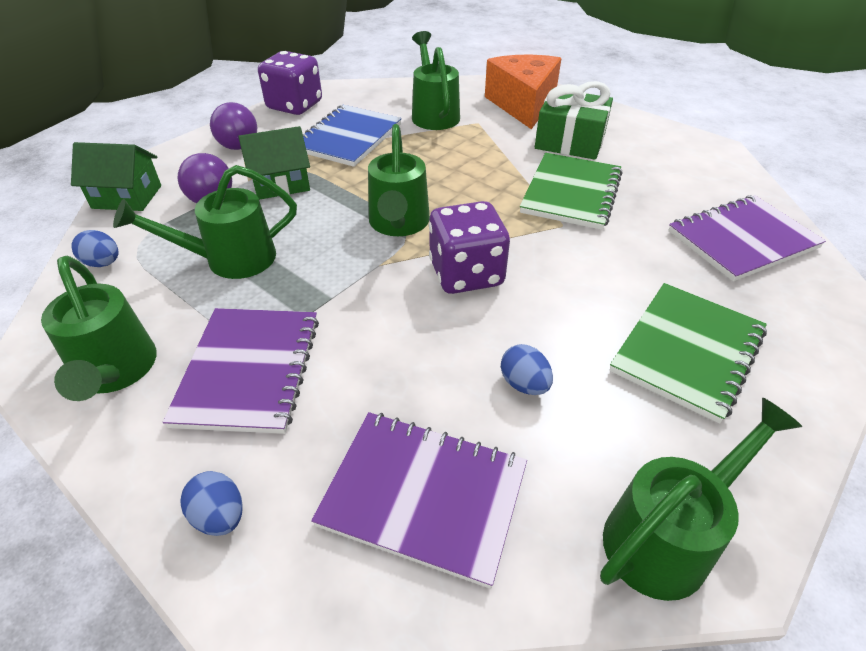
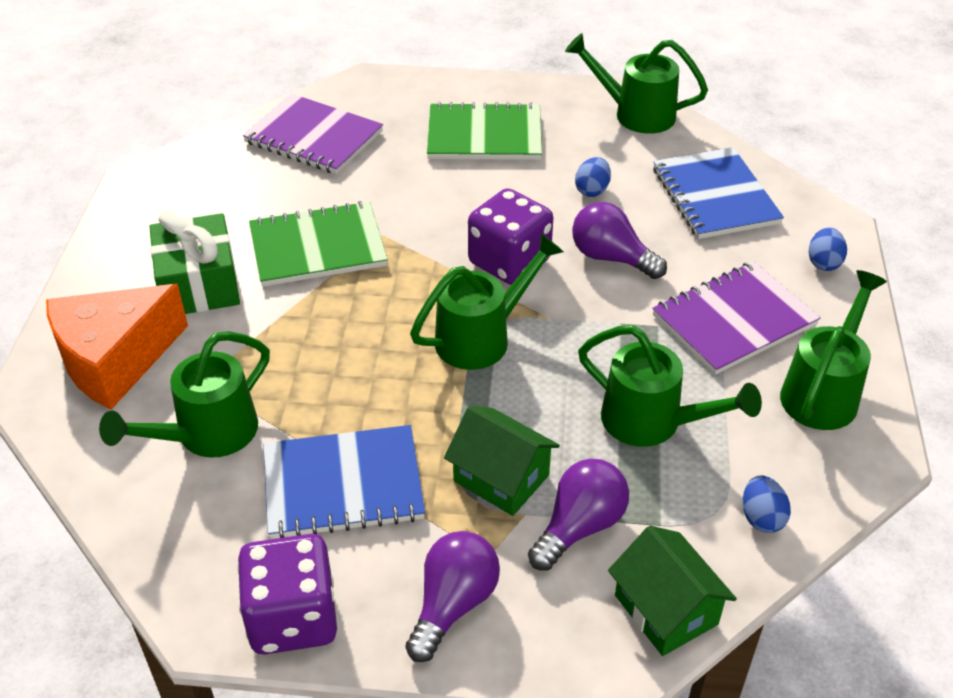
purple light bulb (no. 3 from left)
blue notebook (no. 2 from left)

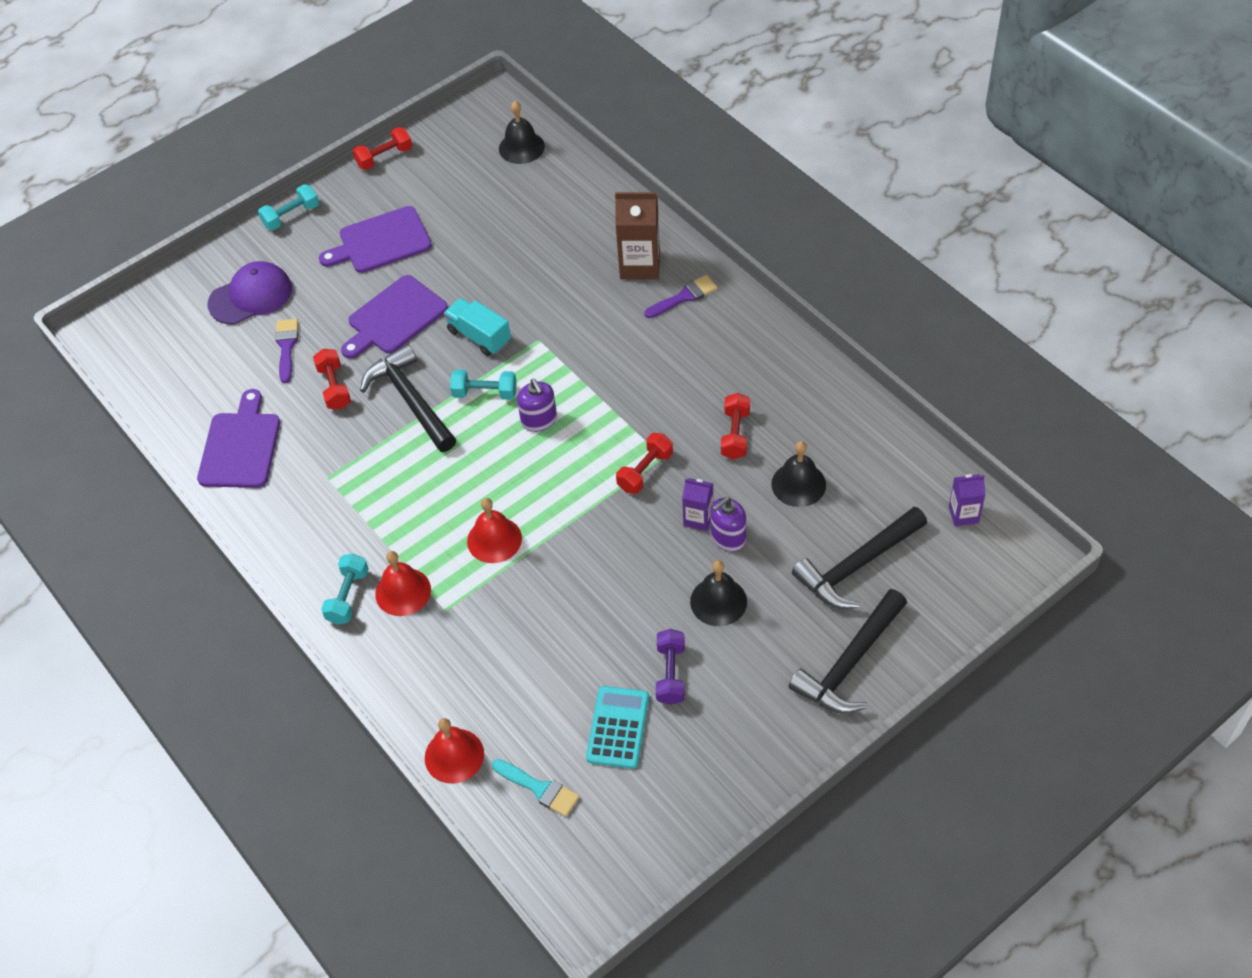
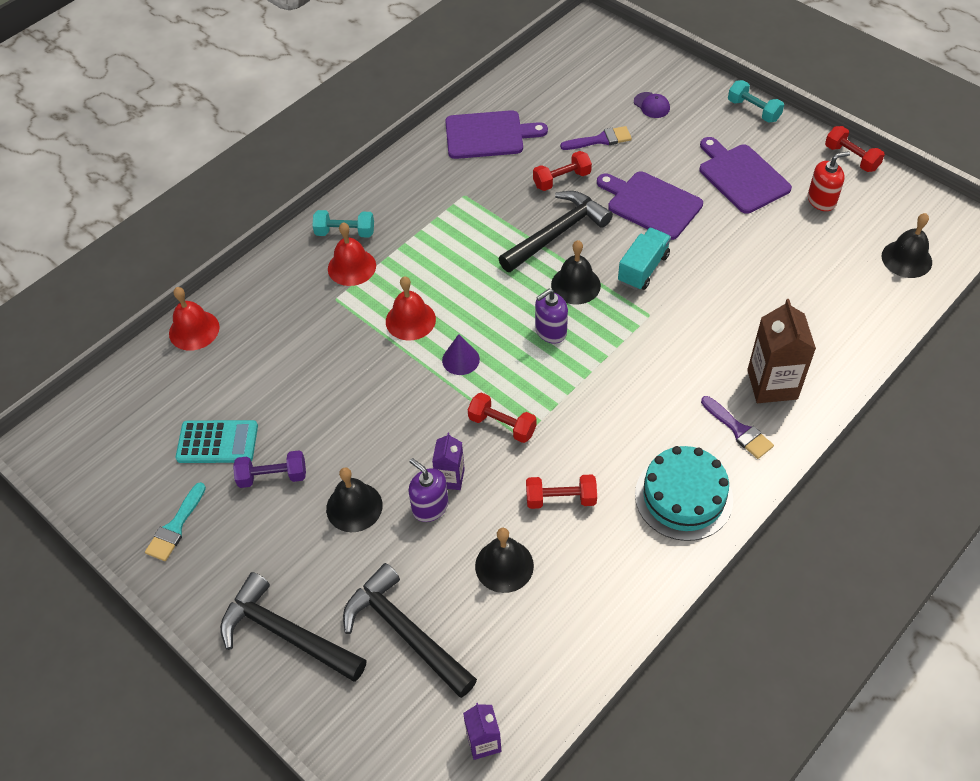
purple cone
turquoise cake
red soap dispenser
turquoise brush
black bell (no. 3 from left)
purple cap

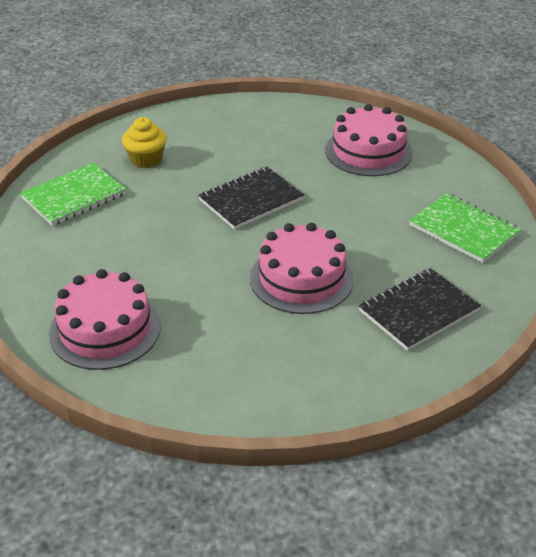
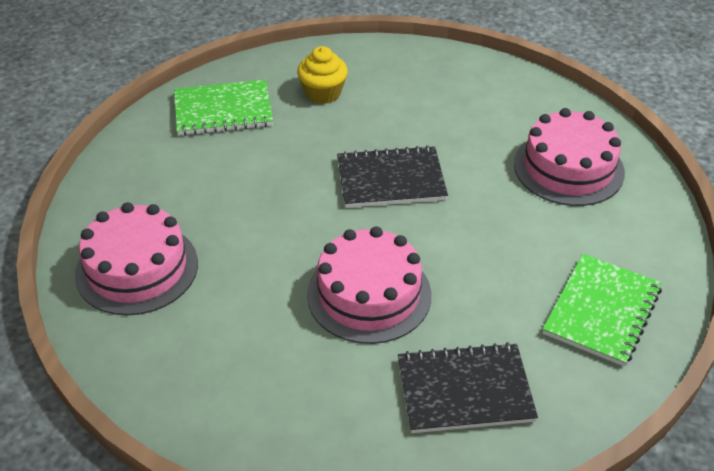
green notebook (no. 2 from left)

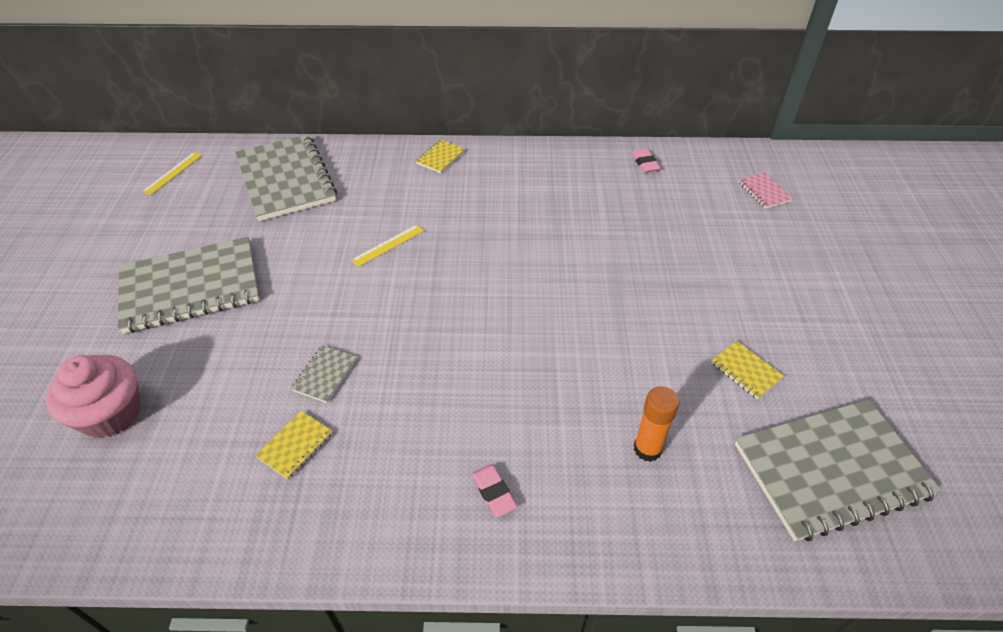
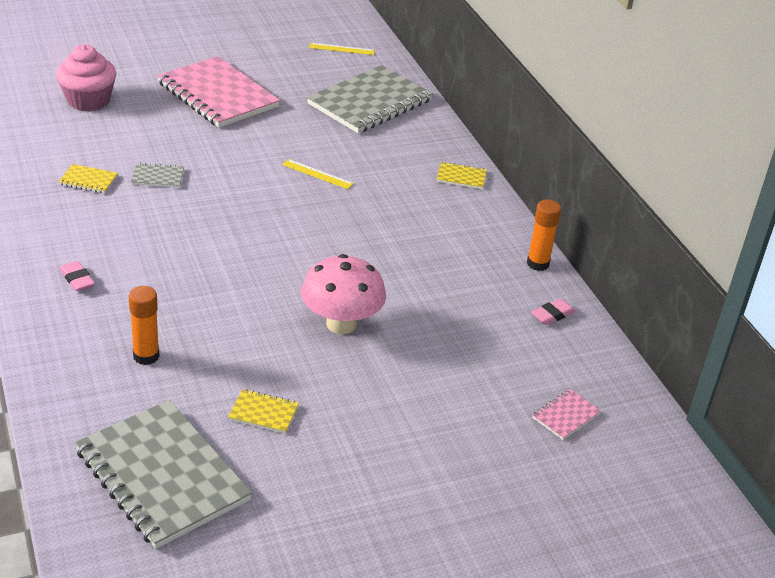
pink mushroom
orange glue stick (no. 2 from left)
pink notebook (no. 1 from left)
pink eraser (no. 1 from left)
yellow notebook (no. 2 from left)

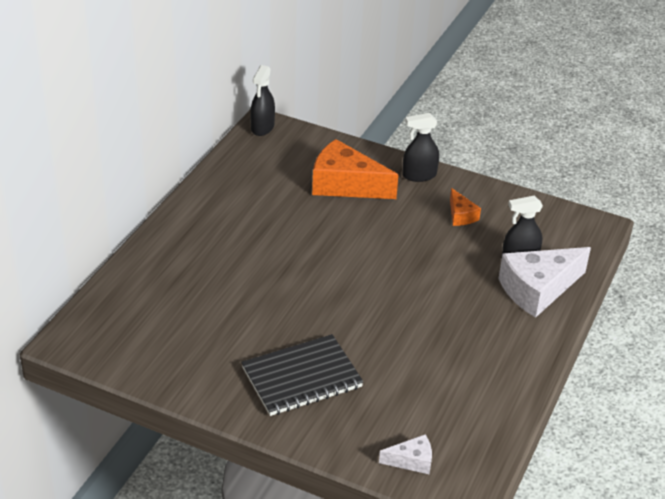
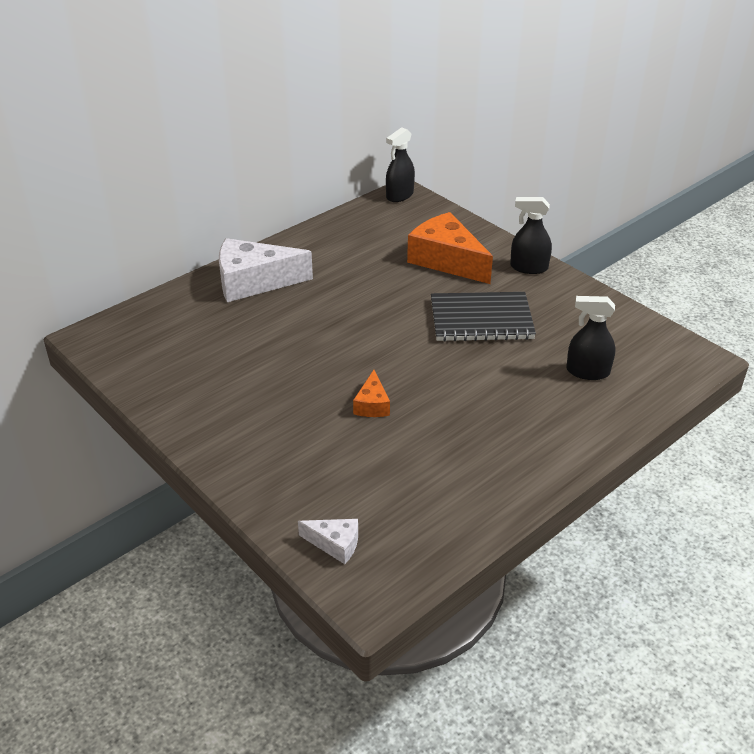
black notebook
orange cheese (no. 1 from left)
white cheese (no. 1 from left)

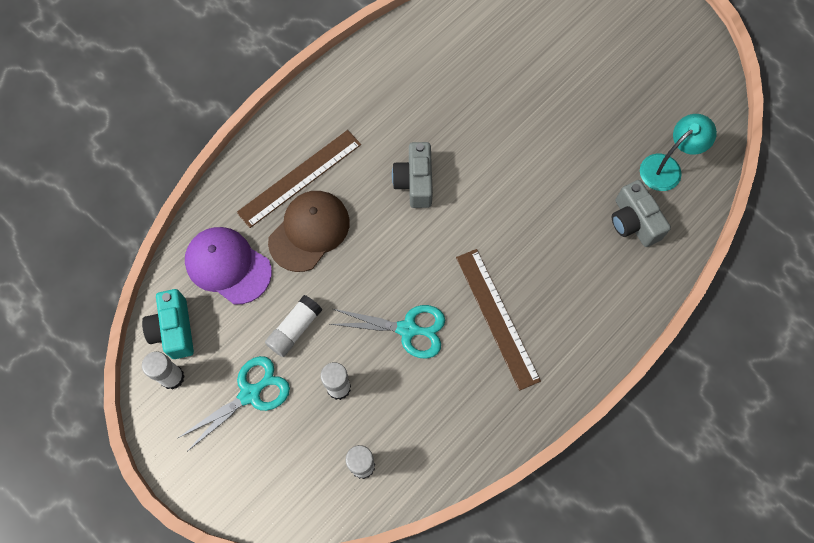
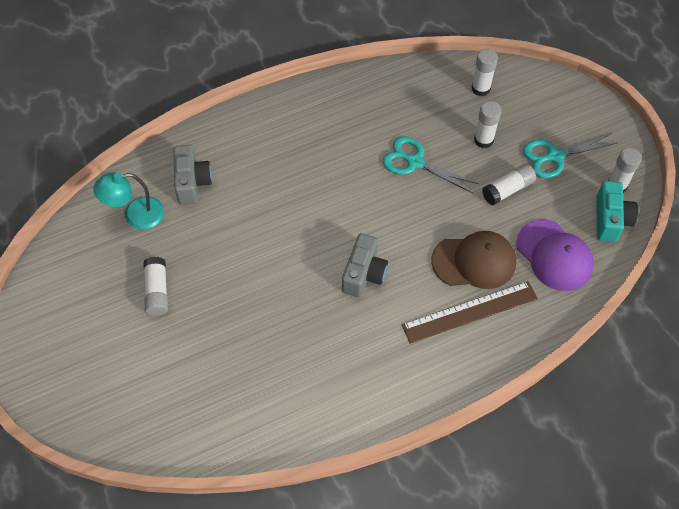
brown ruler (no. 2 from left in the first image)
white glue stick (no. 1 from left)
brown cap

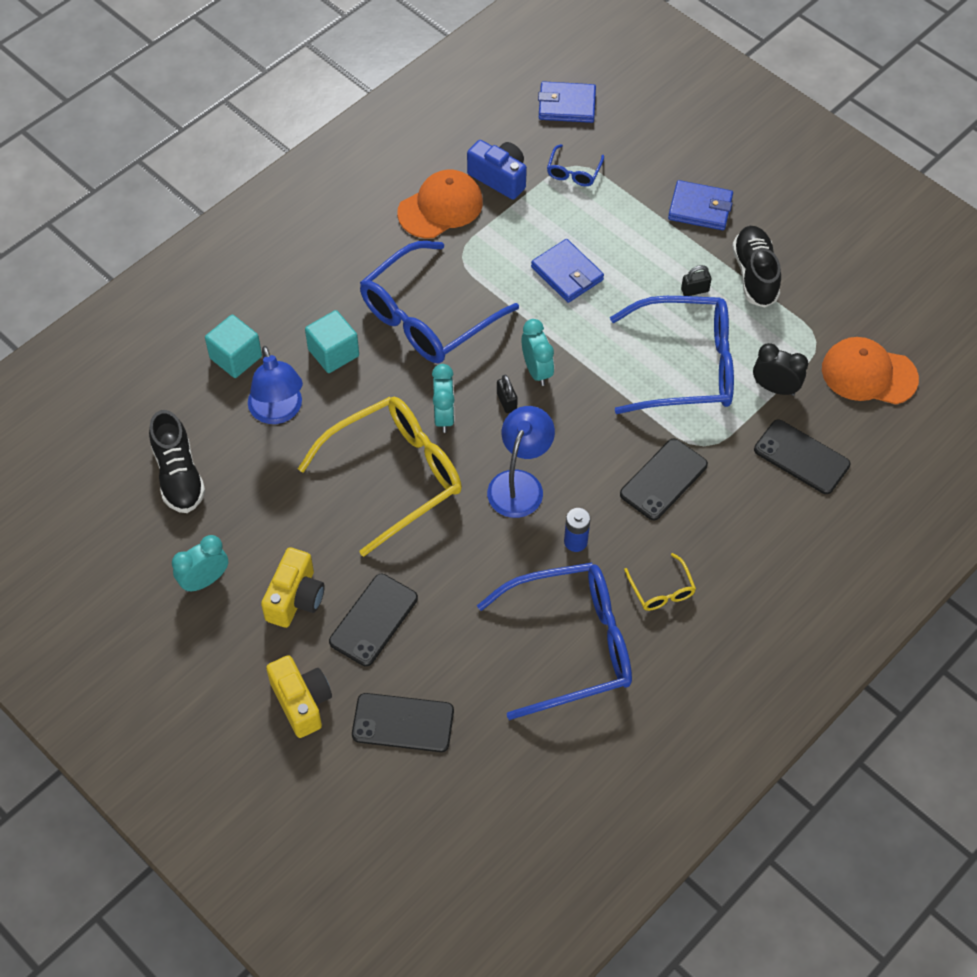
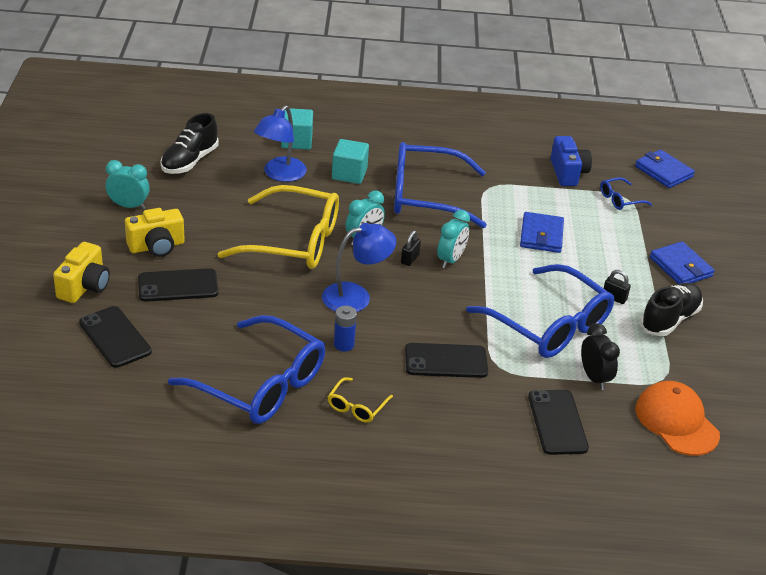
orange cap (no. 1 from left in the first image)

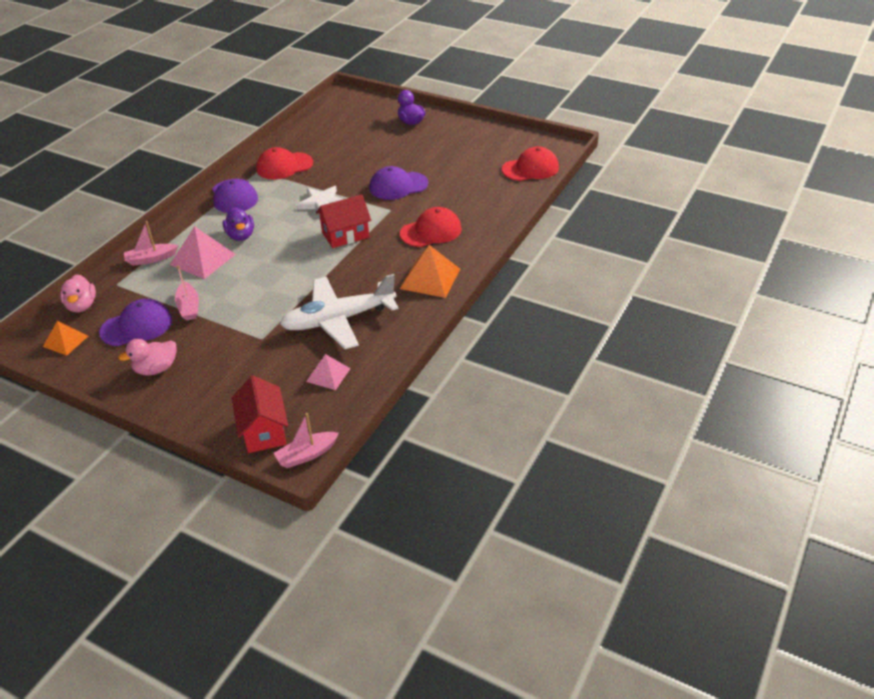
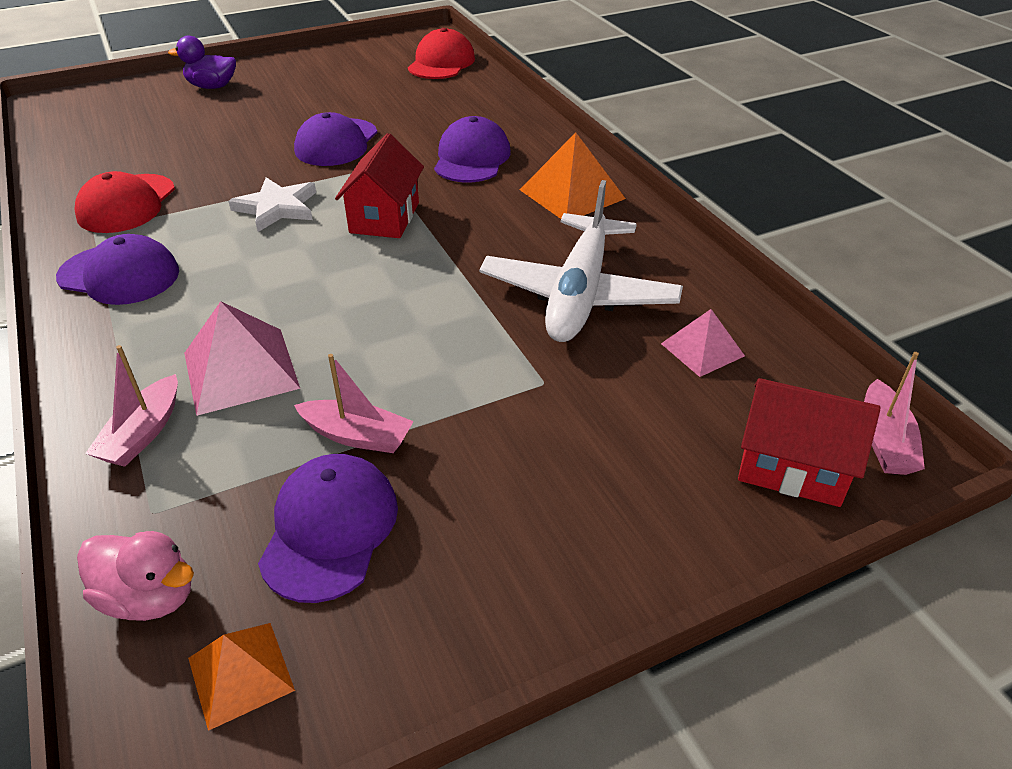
pink duck (no. 2 from left in the first image)
purple duck (no. 1 from left in the first image)
purple cap (no. 4 from left)

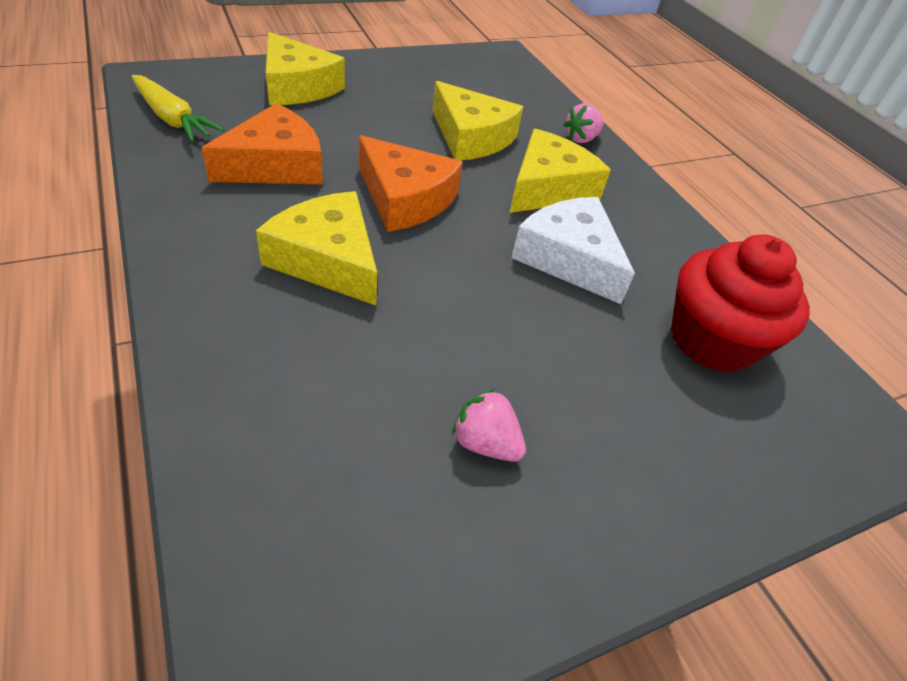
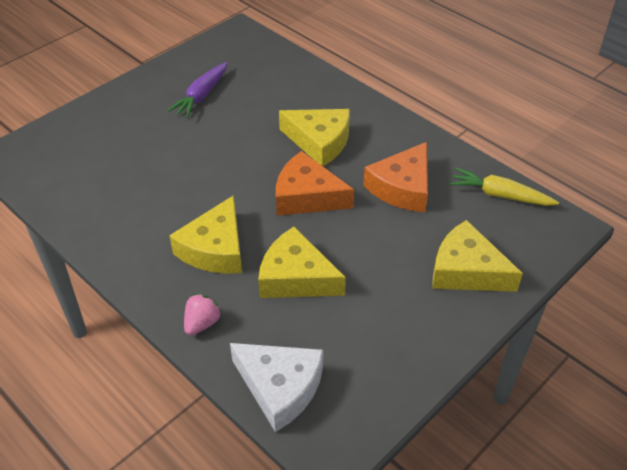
red cupcake
white cheese
purple carrot

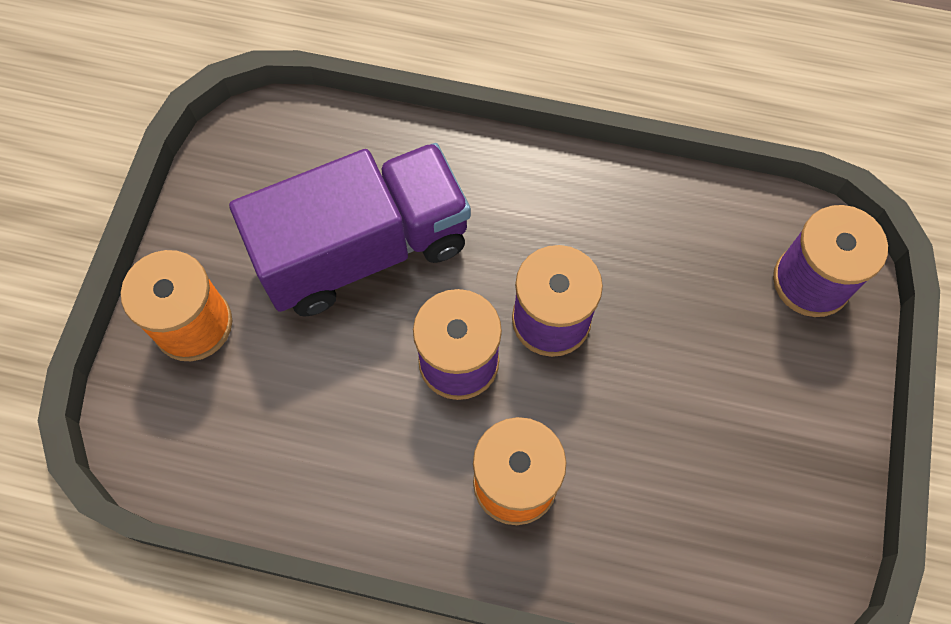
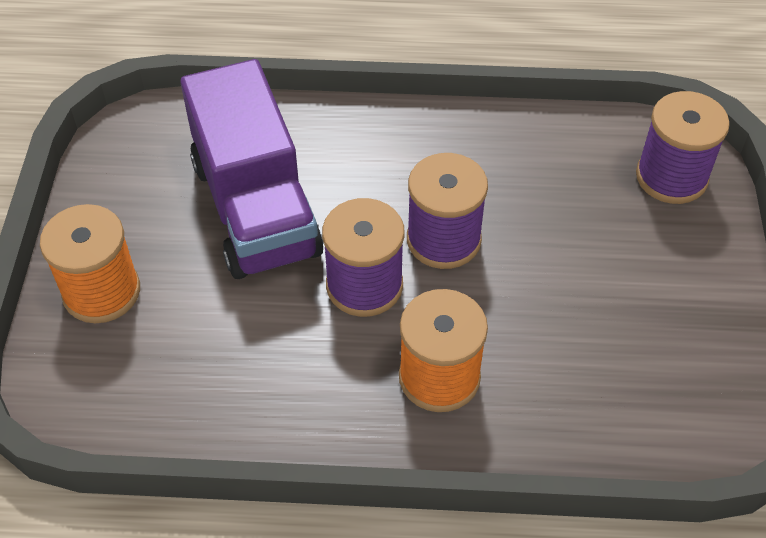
purple truck

